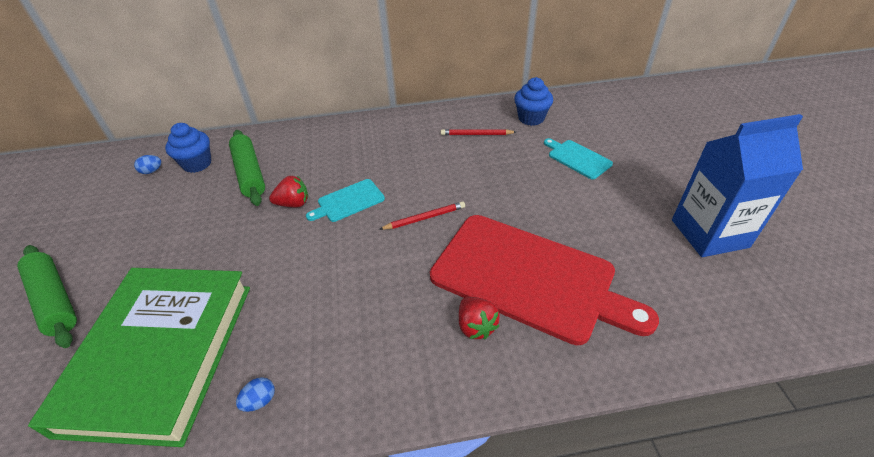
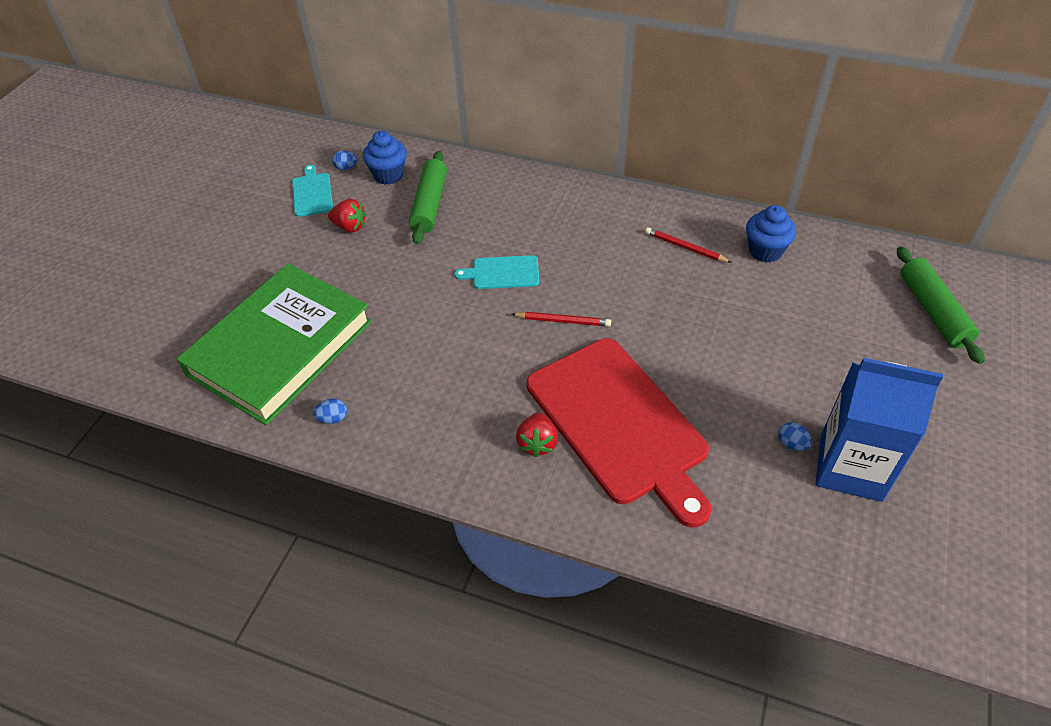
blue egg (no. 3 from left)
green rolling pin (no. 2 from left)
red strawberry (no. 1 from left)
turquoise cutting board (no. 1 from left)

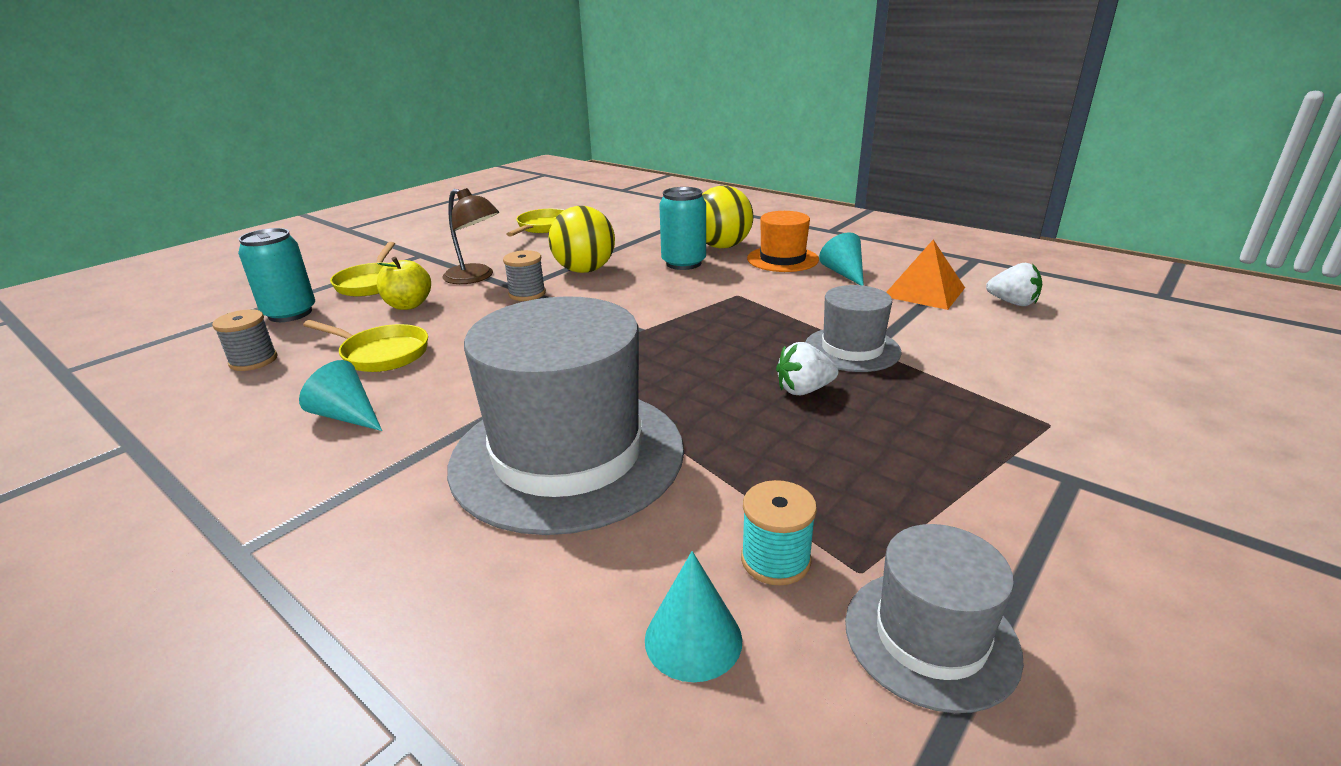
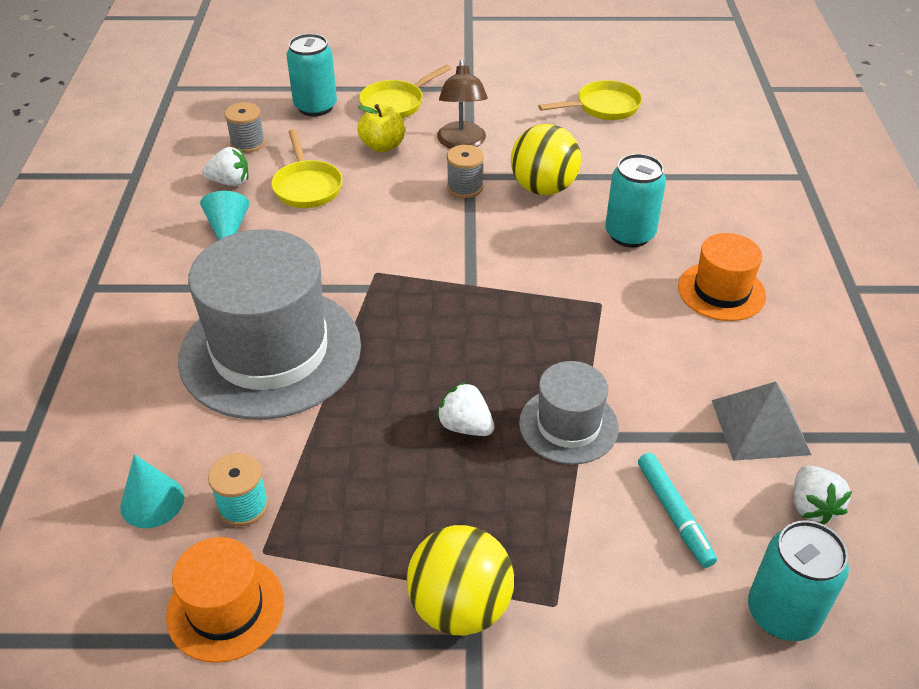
turquoise cone (no. 3 from left in the first image)
white strawberry (no. 1 from left)
turquoise marker
turquoise can (no. 3 from left)
yellow ball (no. 1 from left)
orange hat (no. 1 from left)
grey pyramid

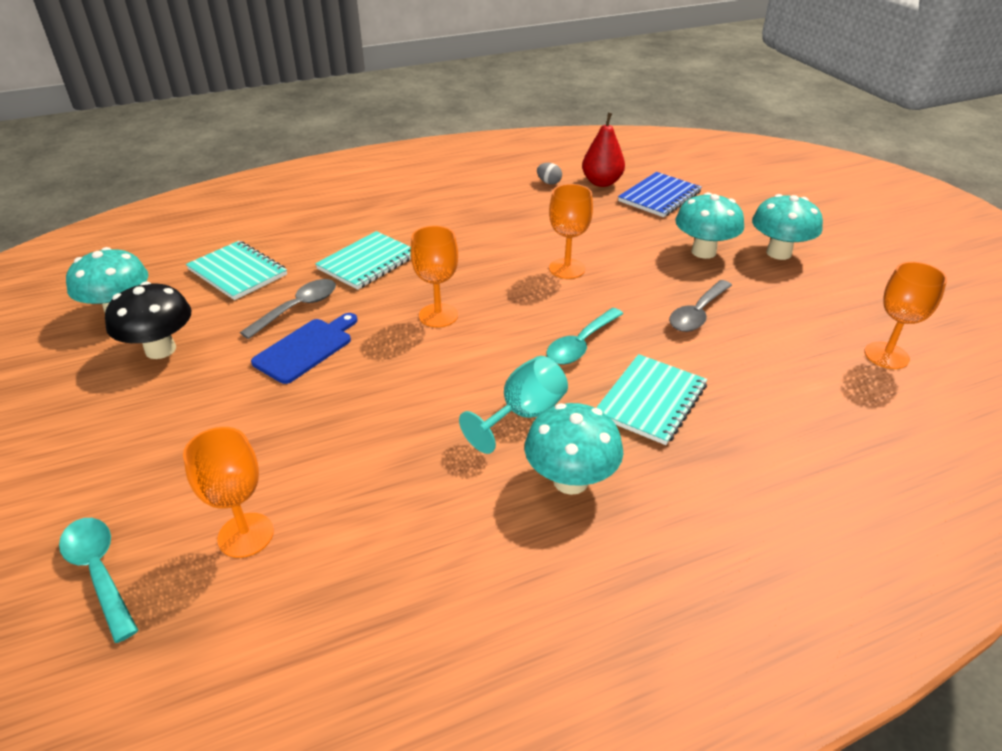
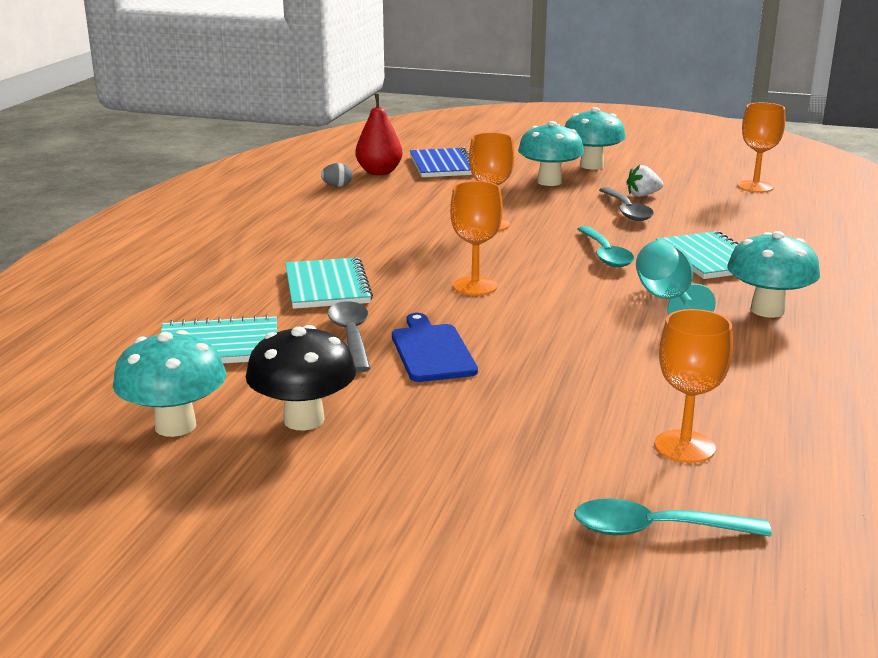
white strawberry

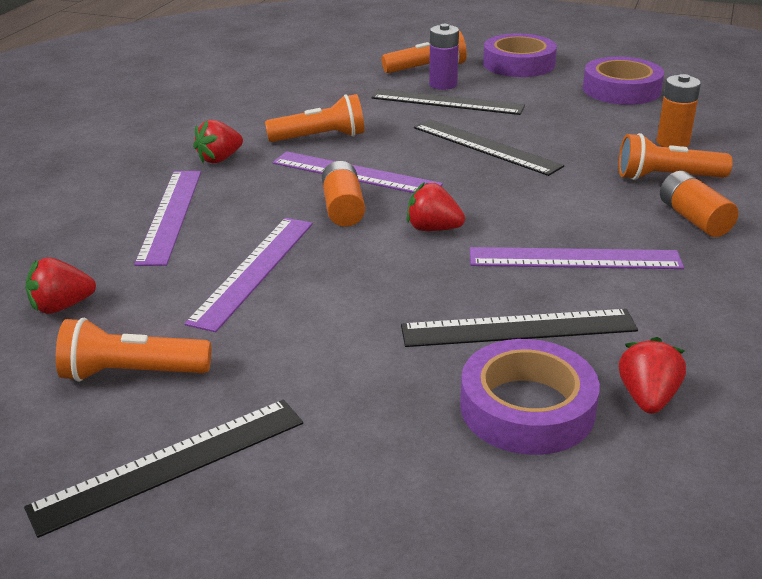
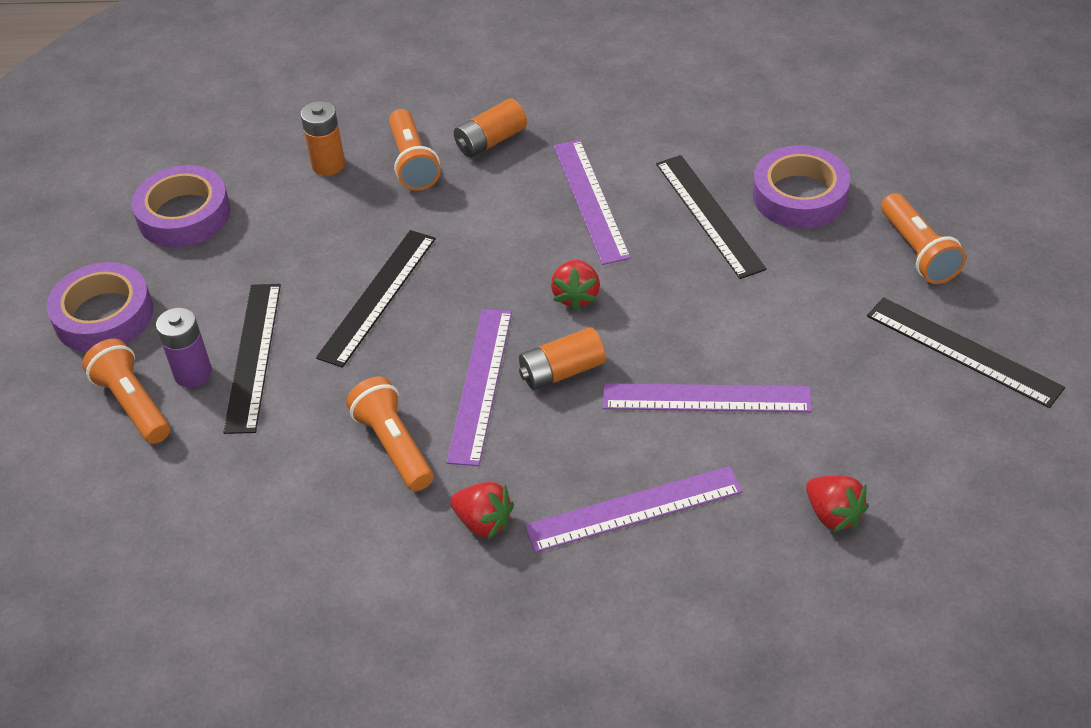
red strawberry (no. 4 from left in the first image)
orange flashlight (no. 4 from left)

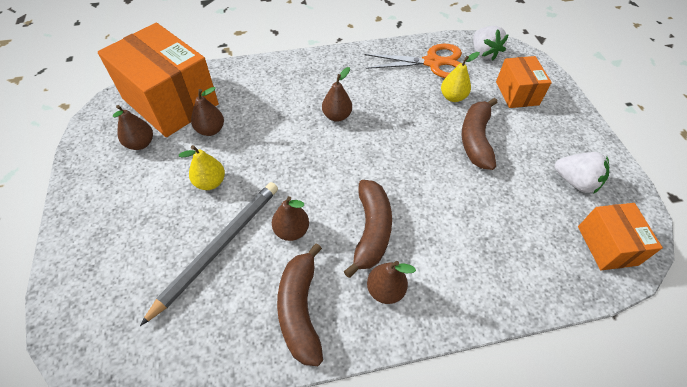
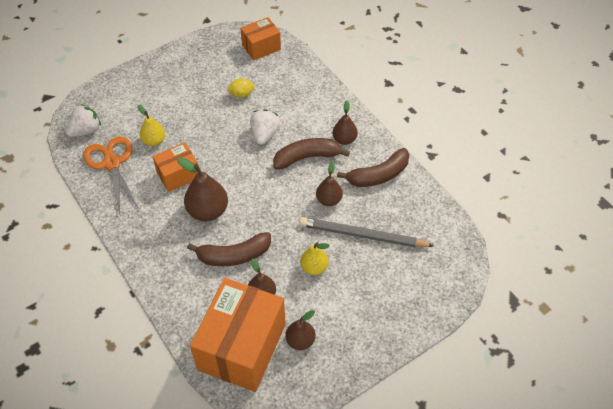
yellow lemon
brown banana (no. 1 from left)
orange box (no. 1 from left)
white strawberry (no. 2 from left)
brown pear (no. 1 from left)

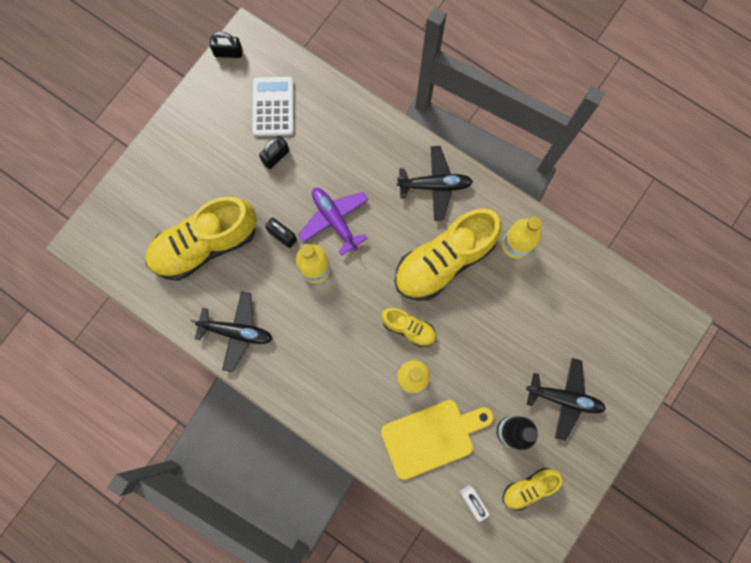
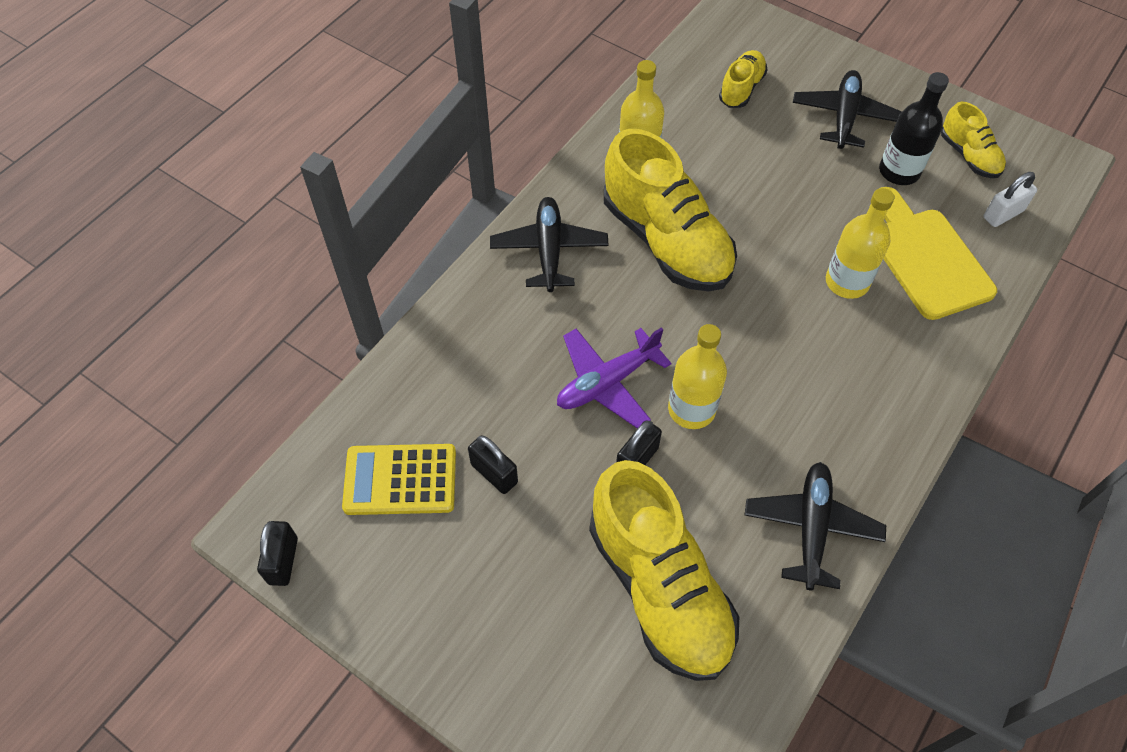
yellow shoe (no. 3 from left)
yellow calculator

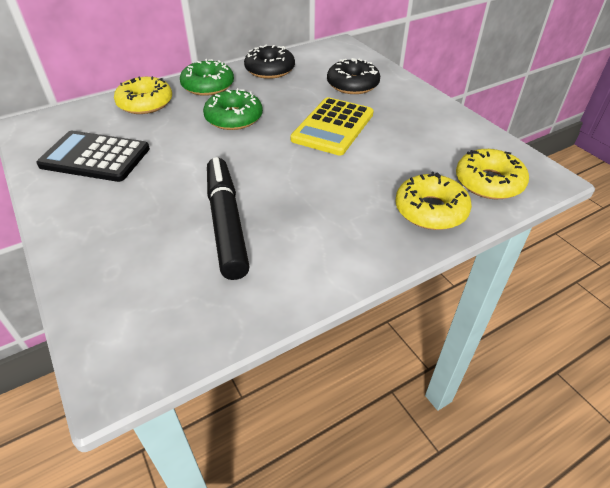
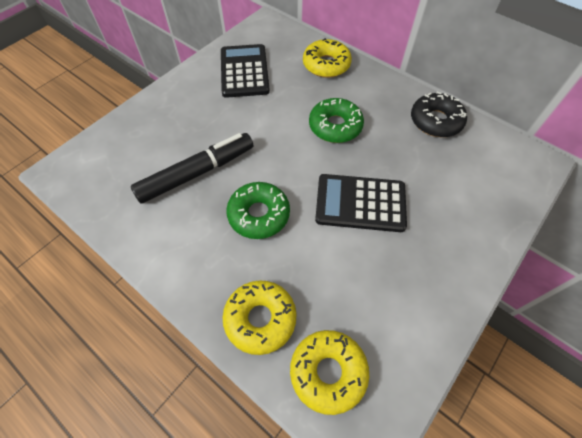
black donut (no. 2 from left in the first image)
green donut (no. 1 from left)
black calculator (no. 2 from left)

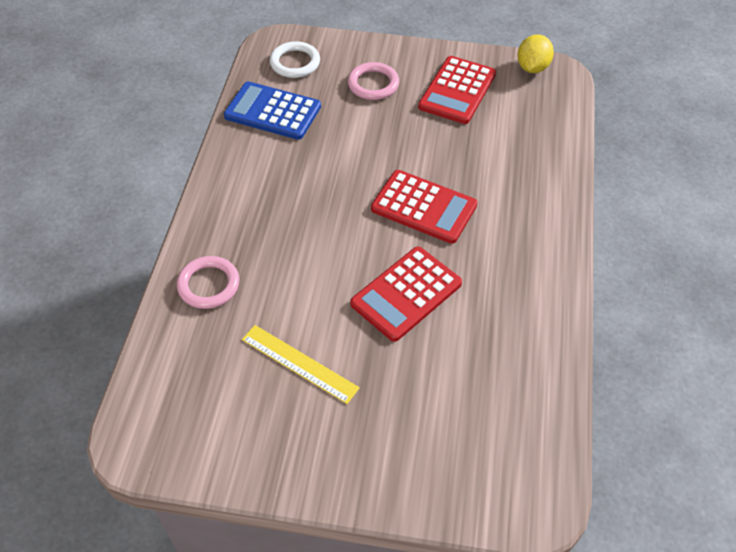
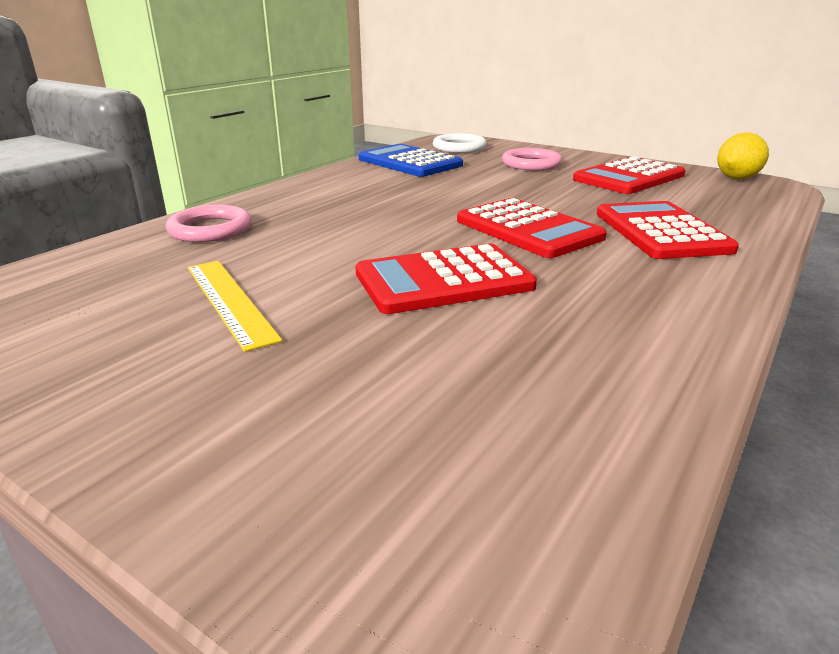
red calculator (no. 4 from left)

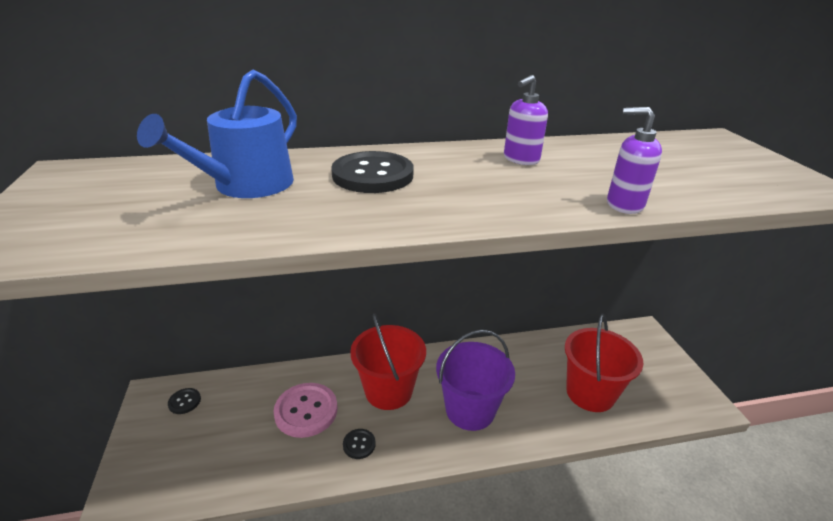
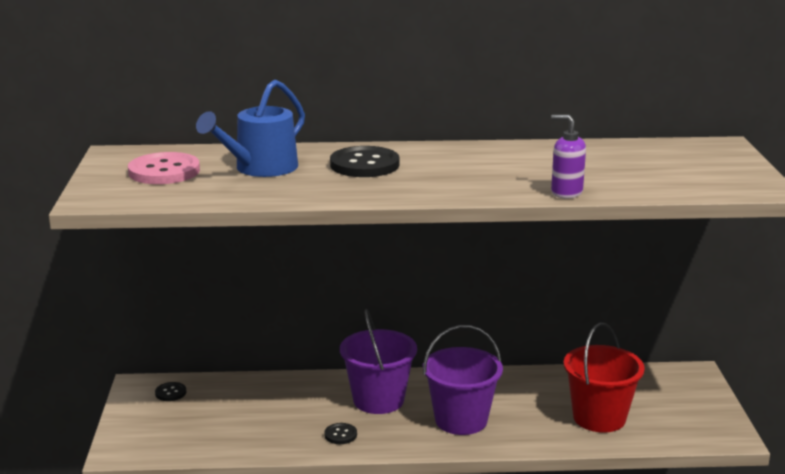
purple soap dispenser (no. 1 from left in the first image)
pink button
purple bucket (no. 1 from left)

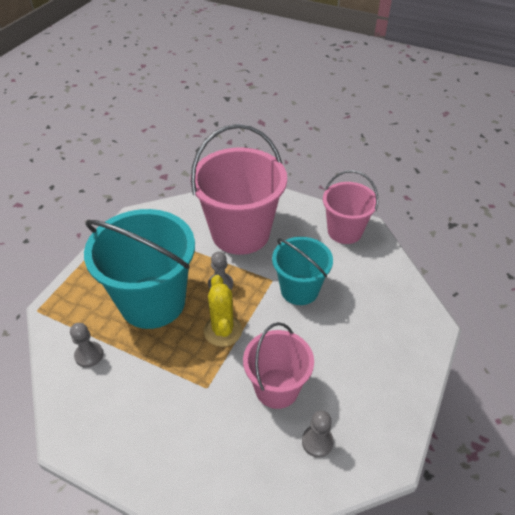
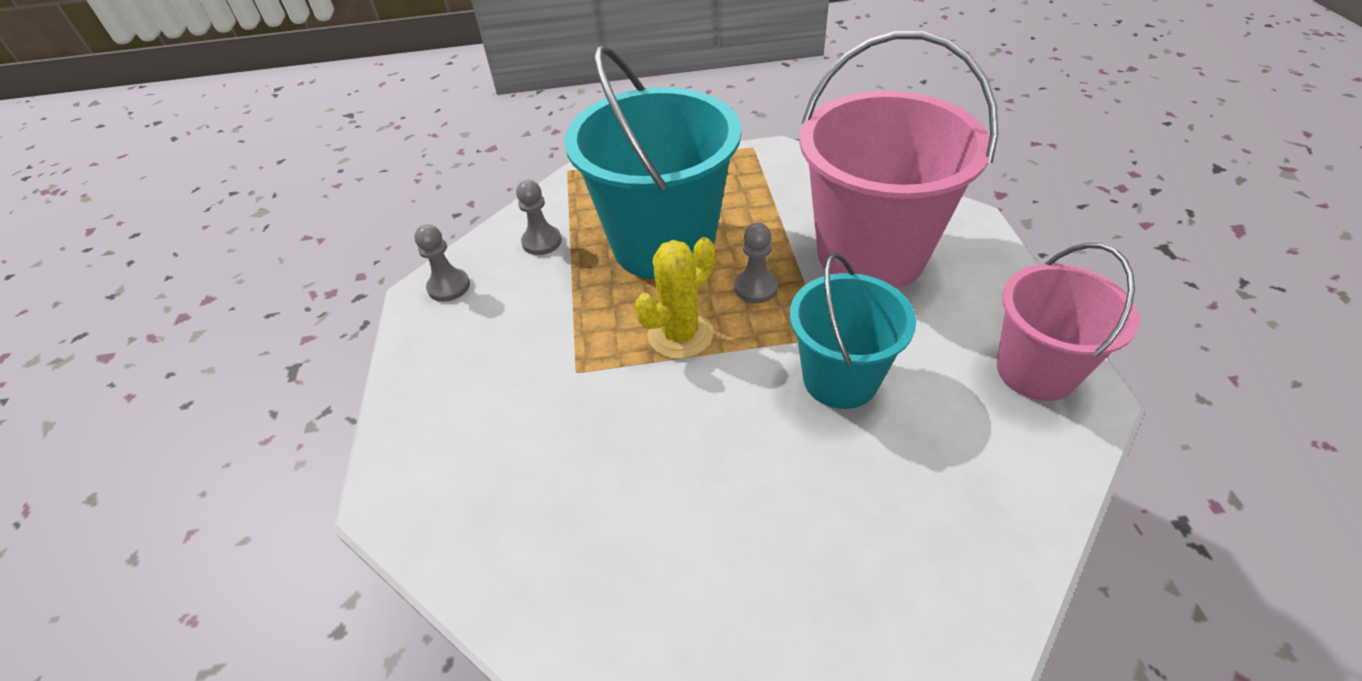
pink bucket (no. 2 from left in the first image)
grey pawn (no. 1 from left)

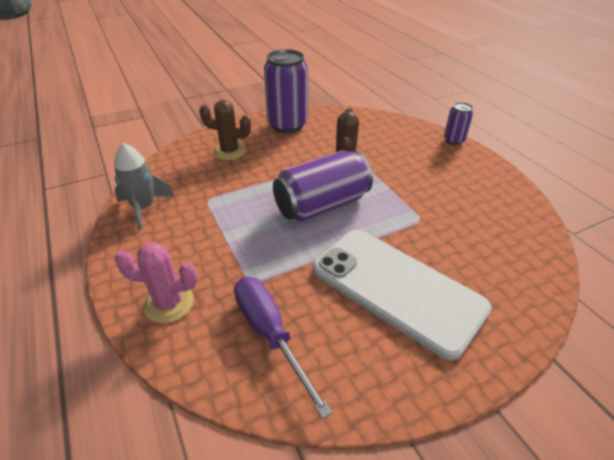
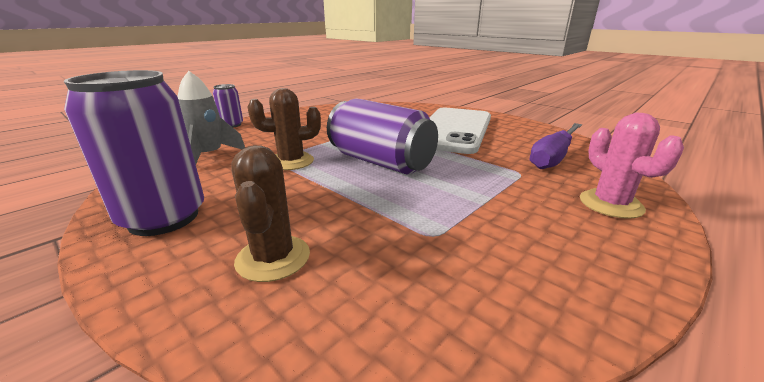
grey rocket

